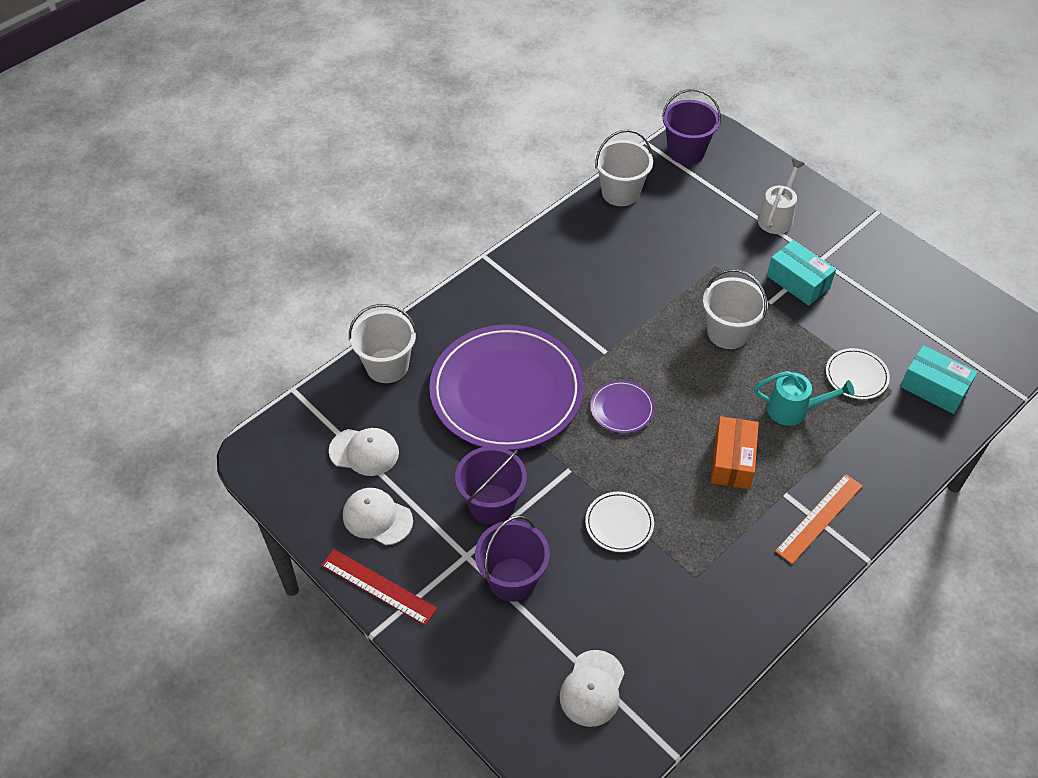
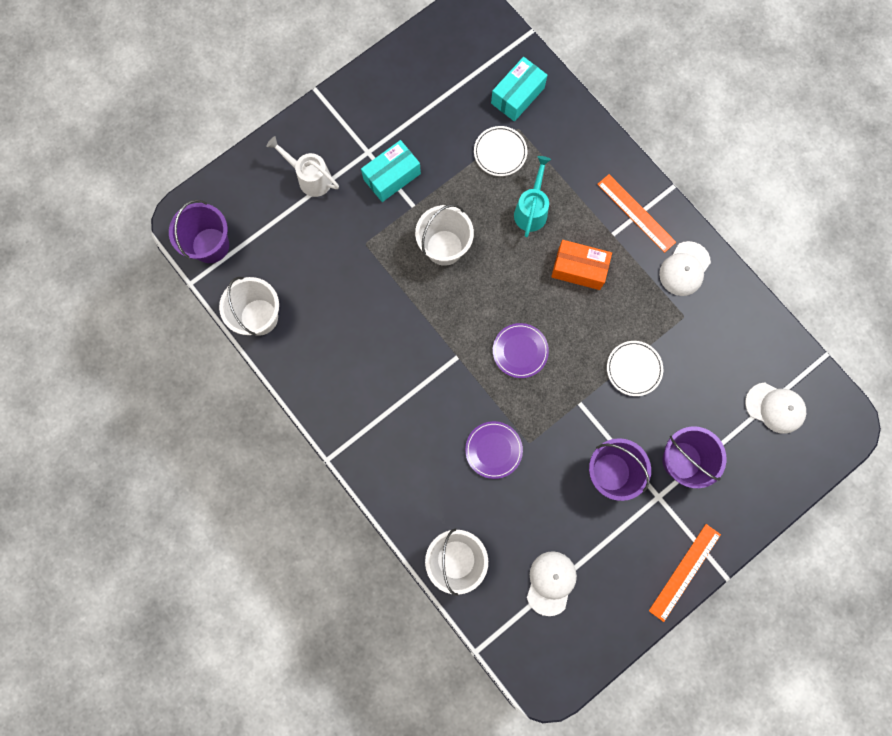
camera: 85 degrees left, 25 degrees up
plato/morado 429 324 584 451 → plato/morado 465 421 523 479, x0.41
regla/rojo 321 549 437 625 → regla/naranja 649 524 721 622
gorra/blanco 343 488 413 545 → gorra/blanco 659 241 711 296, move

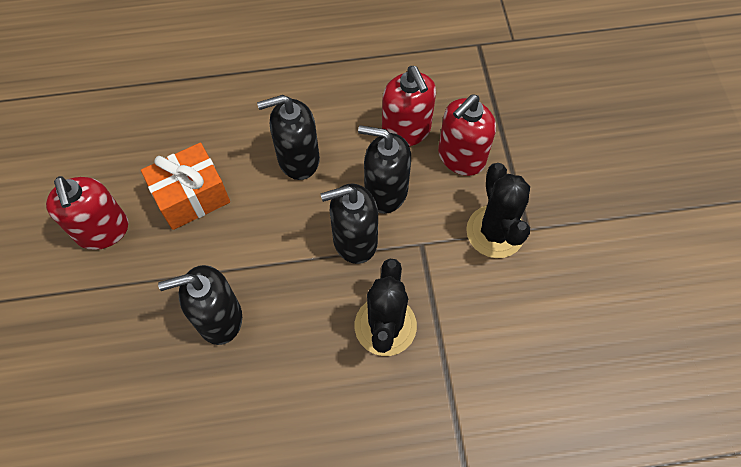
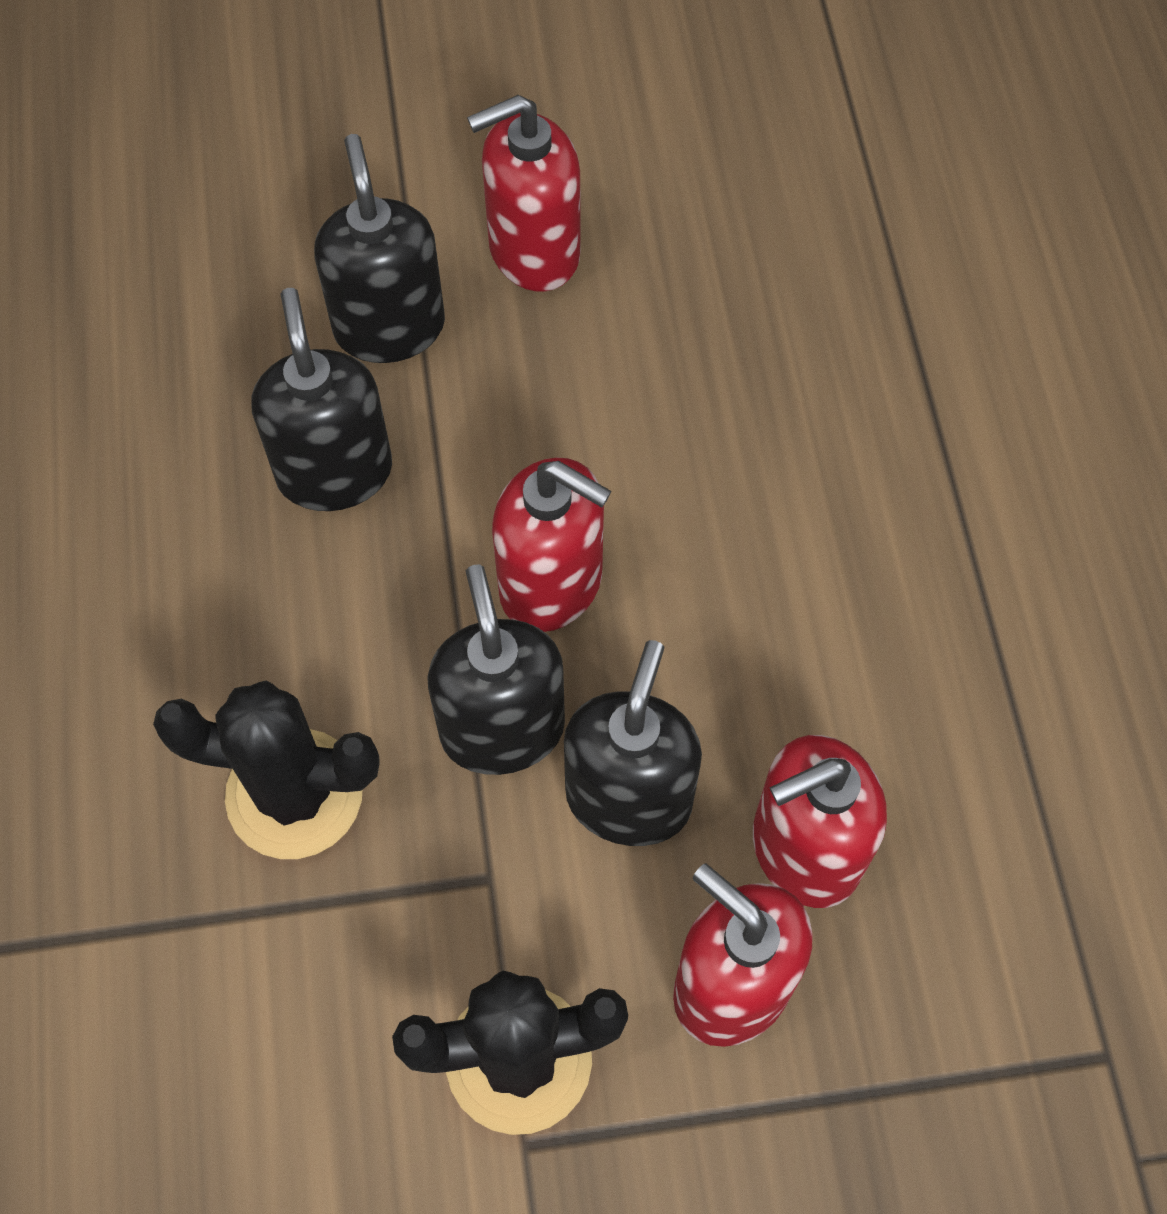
camera: 90 degrees right, 0 degrees up
dispensador de jabón/negro 257 95 320 180 → dispensador de jabón/negro 314 134 445 363, move
- → dispensador de jabón/rojo 492 458 611 632
regalo/naranja 141 142 230 230 → -

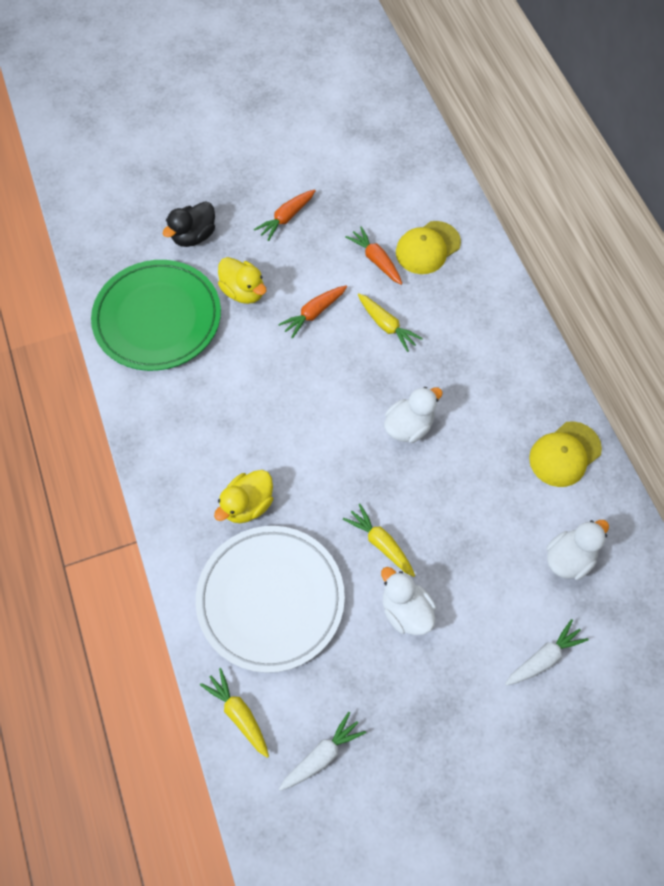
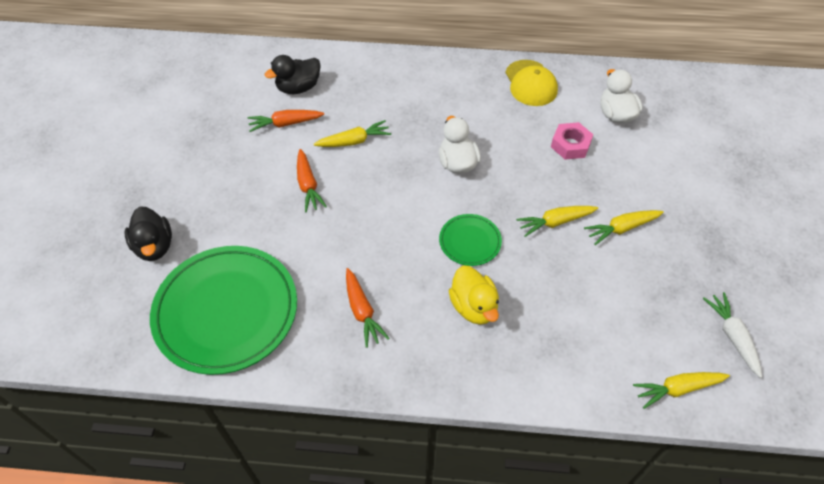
camera: 65 degrees left, 10 degrees down
gorra/amarillo 396 221 461 274 → pato/negro 265 55 321 94
zanahoria/naranja 254 189 316 241 → zanahoria/naranja 346 268 390 348, move
- → plato/verde 439 214 502 266
- → tuerca/rosa 551 122 593 160
pato/blanco 381 567 436 635 → zanahoria/amarillo 584 210 664 245
plato/blanco 196 526 345 673 → -
pato/amarillo 218 257 266 304 → -
zanahoria/blanco 505 619 589 686 → -

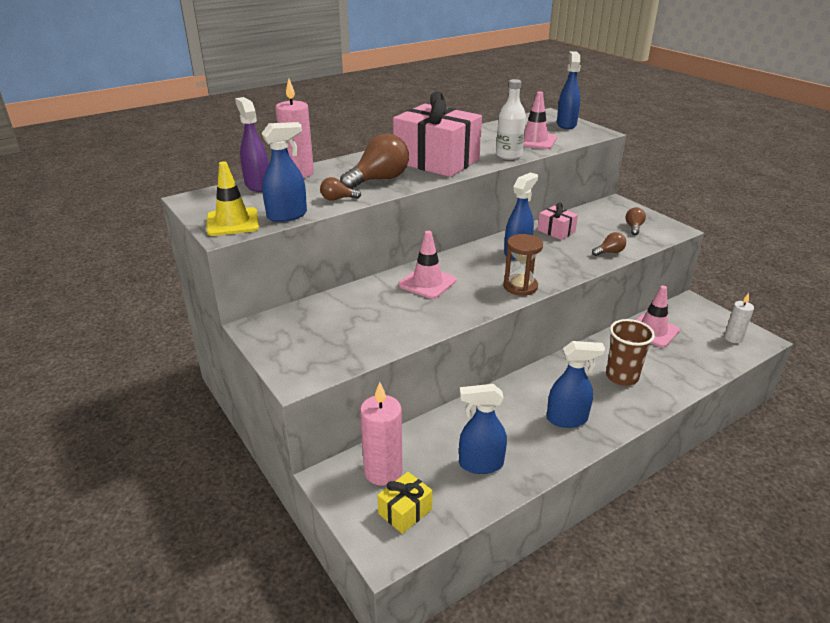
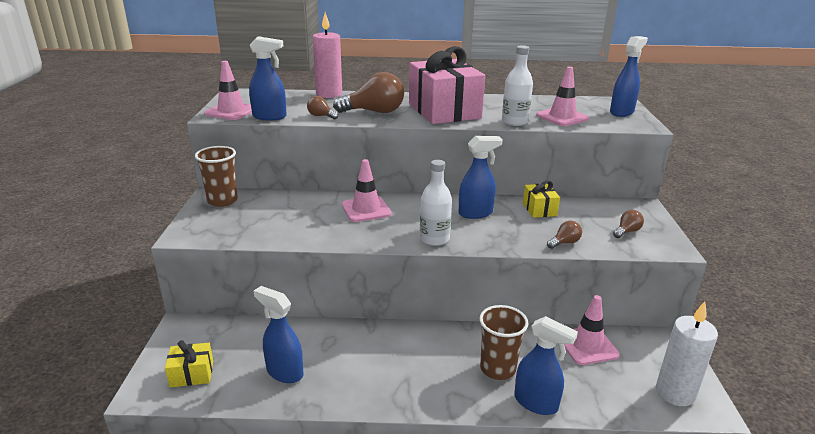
camera: 35 degrees right, 5 degrees down
- → vaso/marrón 195 146 238 207
cono de tráfico/amarillo 207 161 259 236 → cono de tráfico/rosa 204 61 252 120
reloj de arena/marrón 503 234 543 296 → botella/blanco 420 160 452 246
pulverizador/azul 547 341 605 428 → pulverizador/azul 514 316 578 415, move
regalo/rosa 538 202 578 240 → regalo/amarillo 523 181 560 218
bombilla/marrón 592 232 626 256 → bombilla/marrón 547 221 582 249, 45 degrees counterclockwise
vela/blanco 724 293 754 343 → vela/blanco 656 301 718 406, x1.68
pulverizador/morado 235 97 269 192 → -
vela/rosa 360 382 403 486 → -

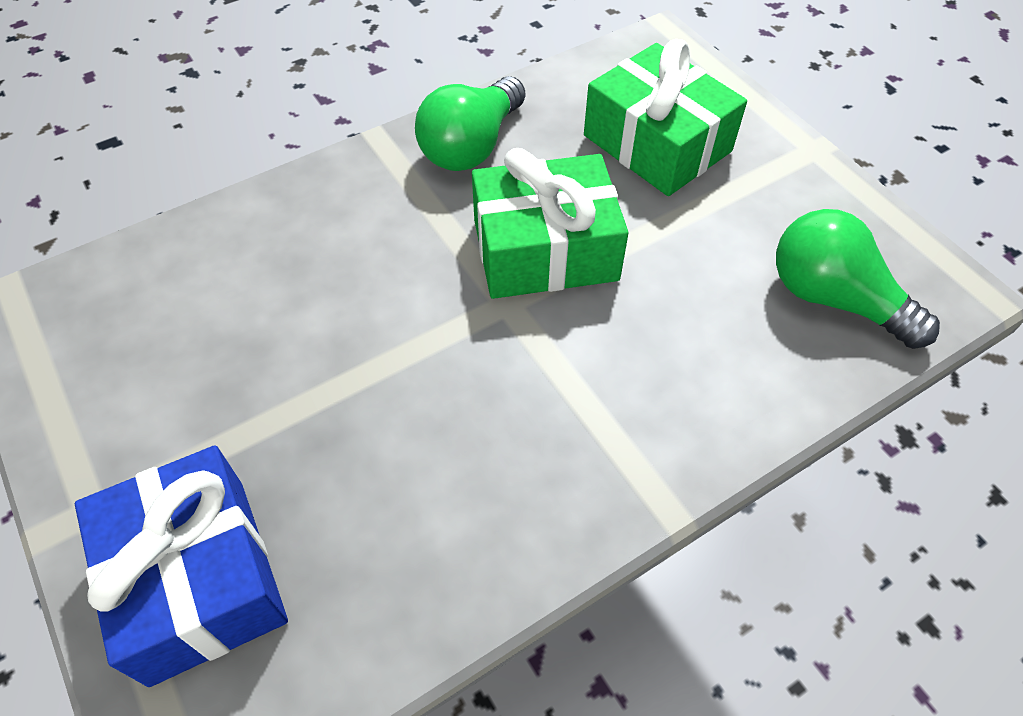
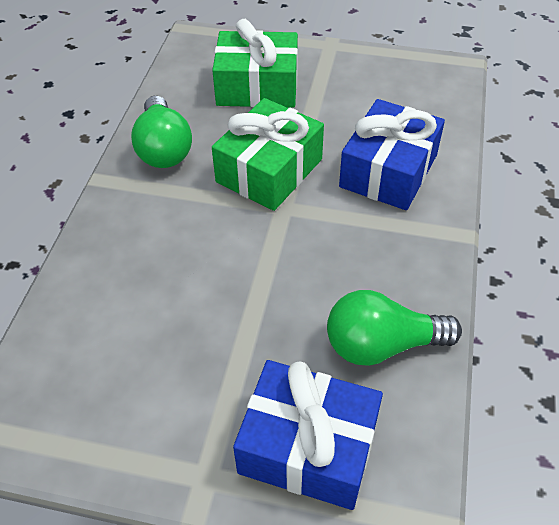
camera: 45 degrees left, 5 degrees down
bombilla/verde 776 209 940 349 → bombilla/verde 327 290 462 366, move
- → regalo/azul 339 99 445 210

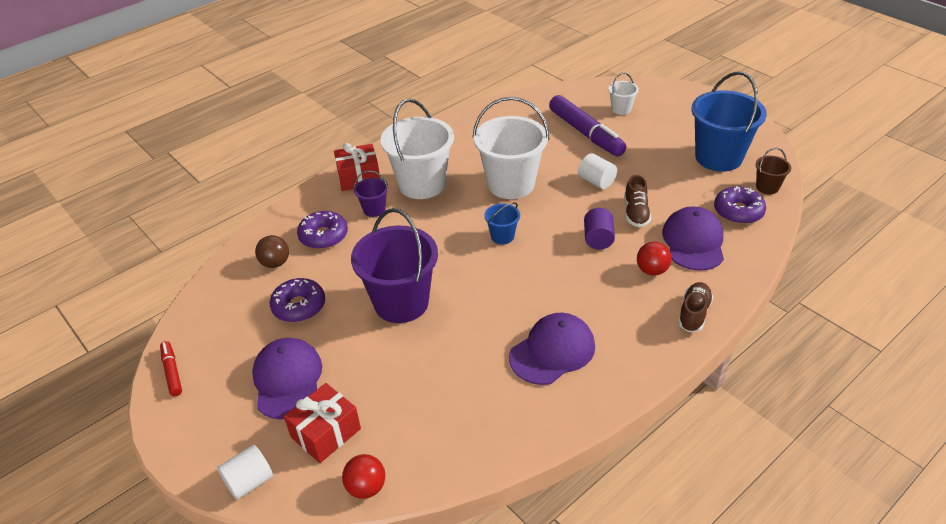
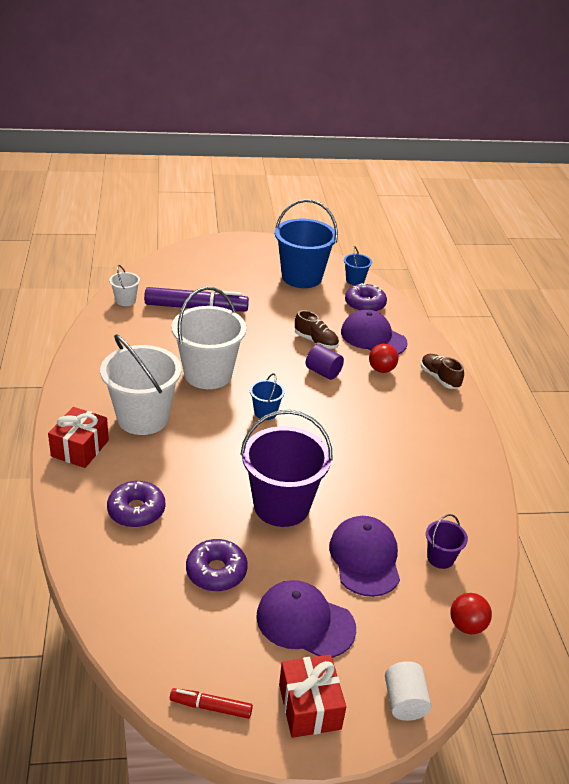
camera: 60 degrees left, 5 degrees down
balde/blanco 608 73 639 115 → balde/blanco 109 265 140 306, move
regalo/rojo 284 383 361 463 → regalo/rojo 279 655 346 738, move
gorra/morado 509 313 595 385 → gorra/morado 329 516 400 597, move
balde/marrón 756 148 791 194 → balde/azul 344 246 372 285
balde/morado 354 171 388 217 → balde/morado 426 514 468 569, move
pelota/marrón 255 235 289 268 → -
cilindro/blanco 578 153 617 189 → -

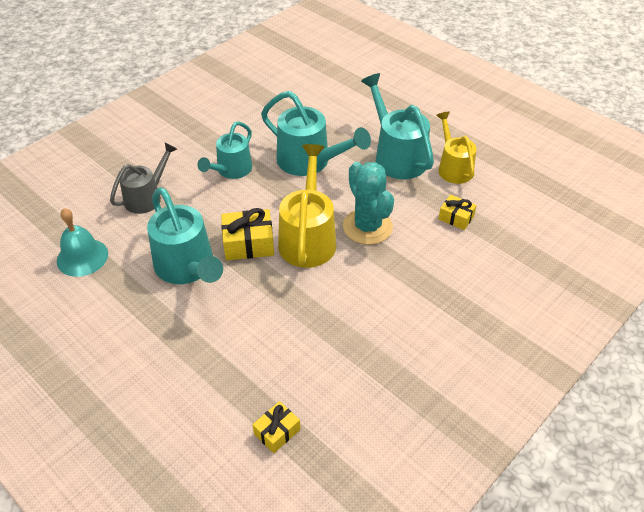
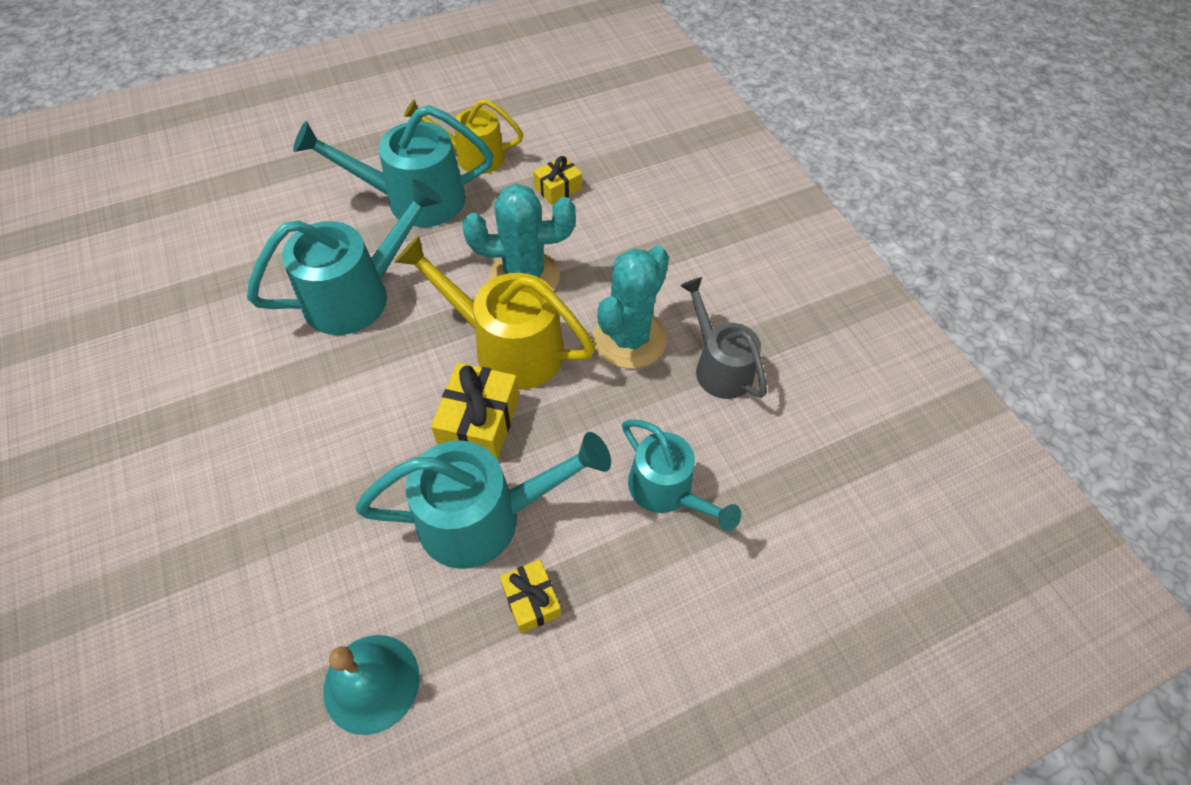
camera: 70 degrees left, 10 degrees up
regalo/amarillo 252 401 300 453 → regalo/amarillo 500 559 561 634, move
- → cactus/turquesa 592 246 669 369
regadera/turquesa 197 121 252 179 → regadera/turquesa 622 419 741 531, move
regadera/gris 110 142 177 214 → regadera/gris 680 277 767 399, move

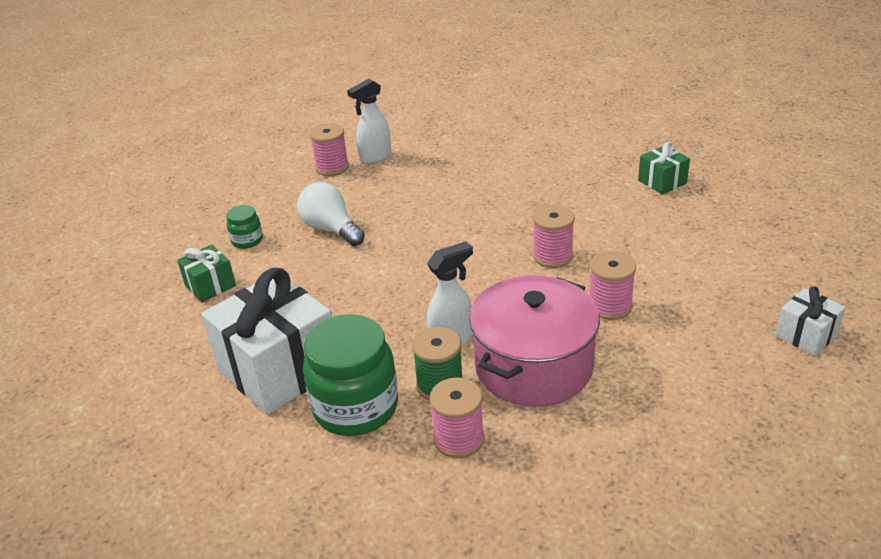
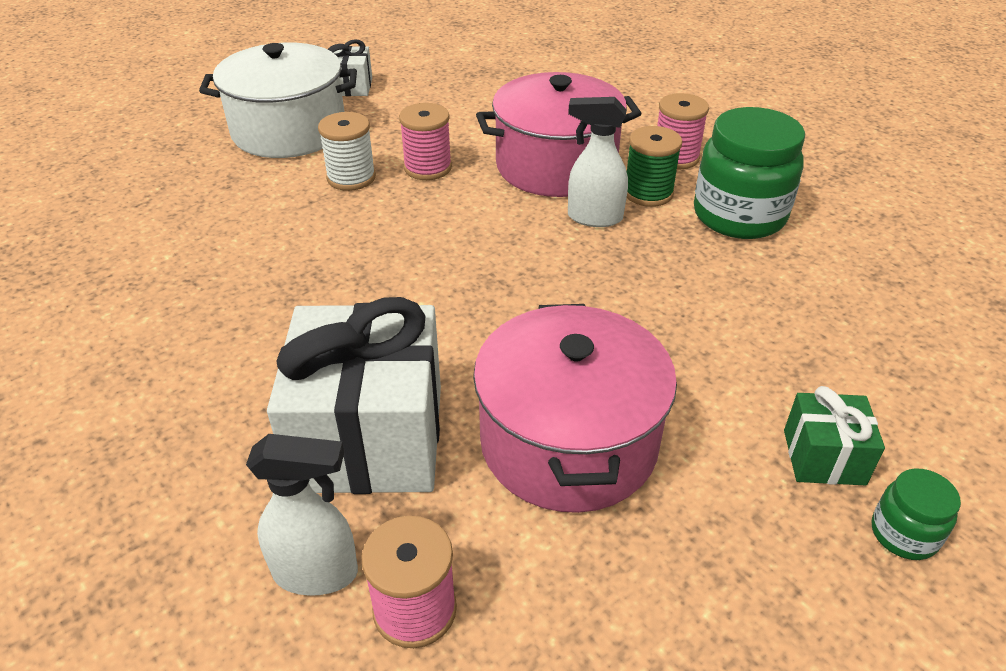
camera: 140 degrees left, 5 degrees up
- → olla/blanco 199 43 357 158
regalo/blanco 201 268 332 415 → regalo/blanco 267 297 441 494, move
- → carrete/blanco 318 112 376 191
bombilla/blanco 297 182 365 246 → olla/rosa 473 304 677 513
tarro/verde 226 205 263 249 → tarro/verde 872 468 961 560, move
carrete/rosa 533 205 575 268 → -
regalo/verde 638 142 690 195 → -

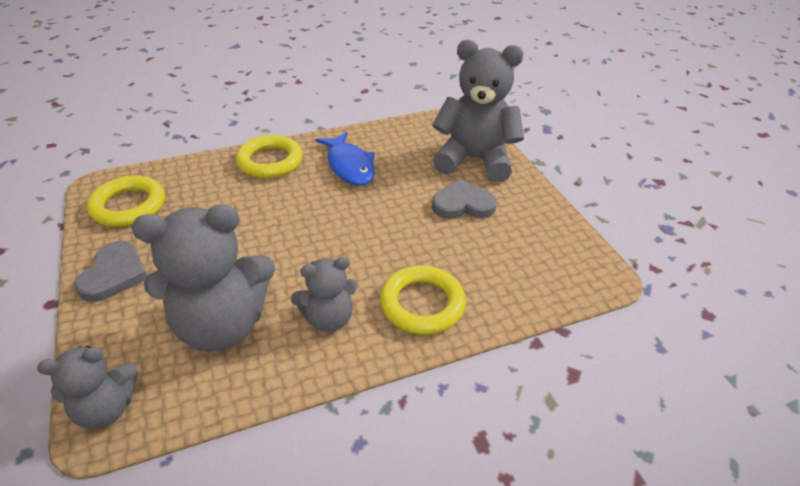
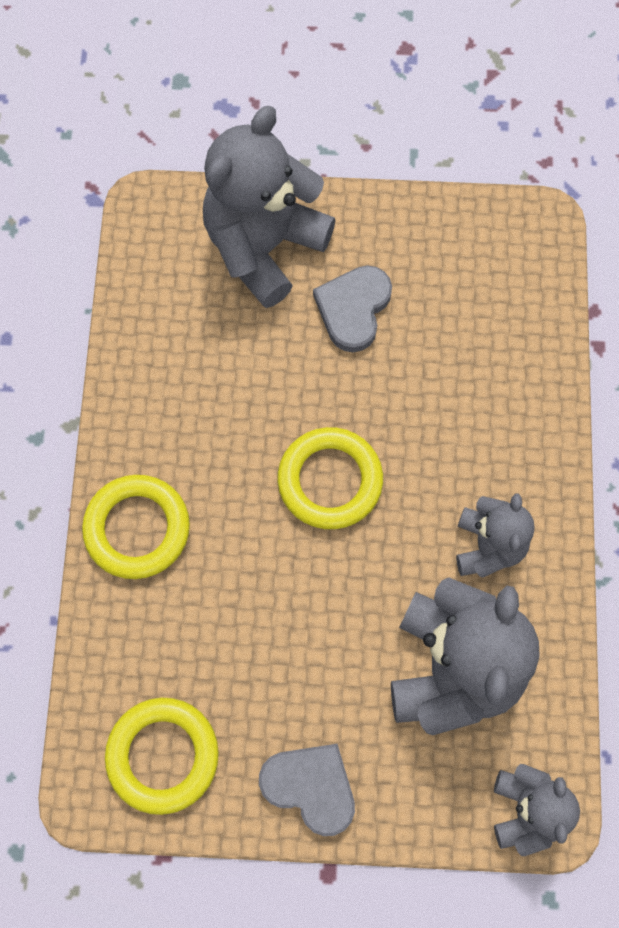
camera: 65 degrees left, 30 degrees up
anillo/amarillo 380 266 466 335 → anillo/amarillo 277 427 383 529, move
pez/azul 315 132 375 186 → -

